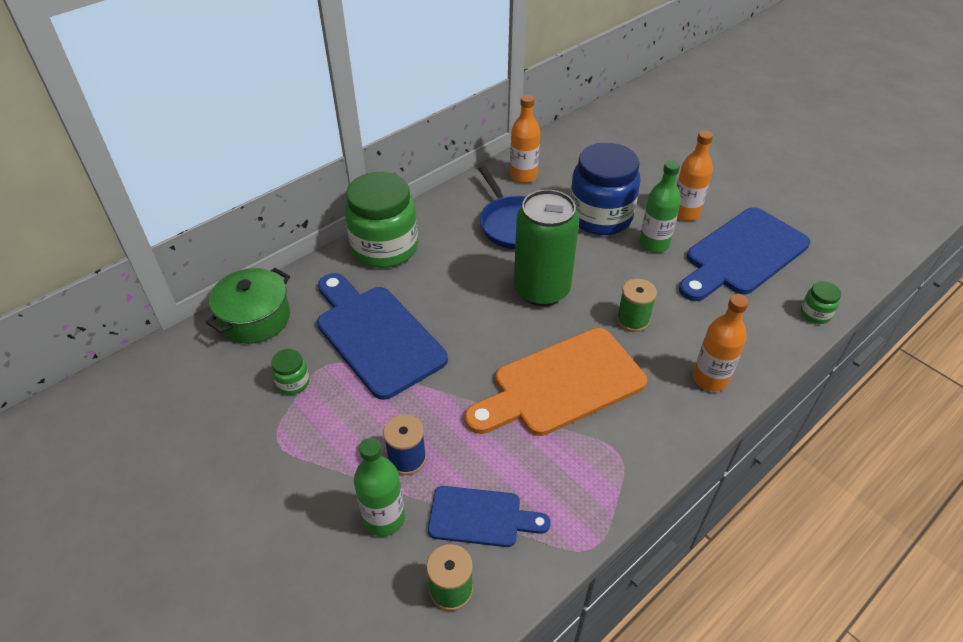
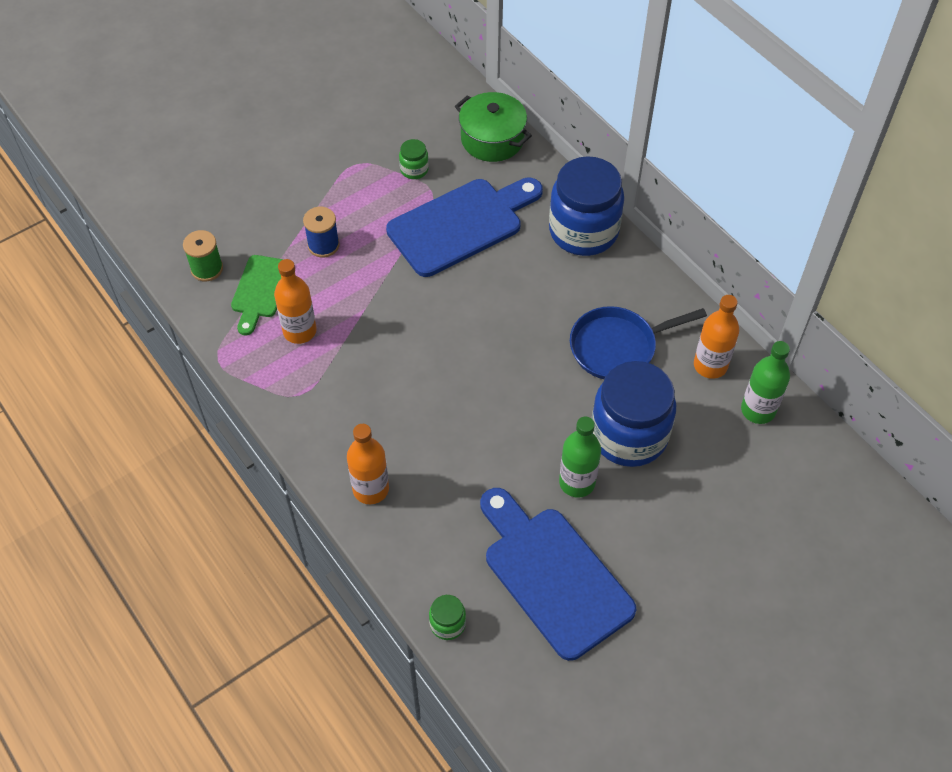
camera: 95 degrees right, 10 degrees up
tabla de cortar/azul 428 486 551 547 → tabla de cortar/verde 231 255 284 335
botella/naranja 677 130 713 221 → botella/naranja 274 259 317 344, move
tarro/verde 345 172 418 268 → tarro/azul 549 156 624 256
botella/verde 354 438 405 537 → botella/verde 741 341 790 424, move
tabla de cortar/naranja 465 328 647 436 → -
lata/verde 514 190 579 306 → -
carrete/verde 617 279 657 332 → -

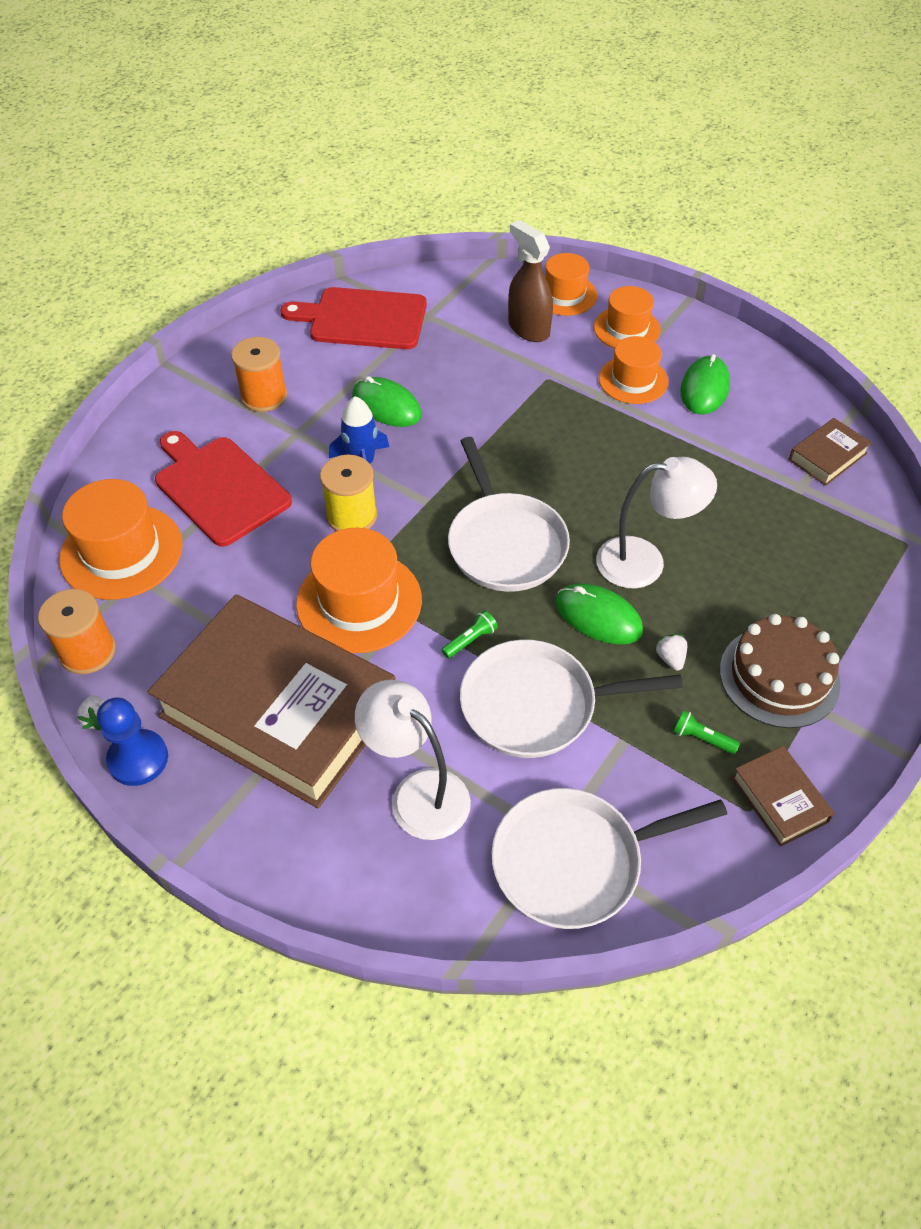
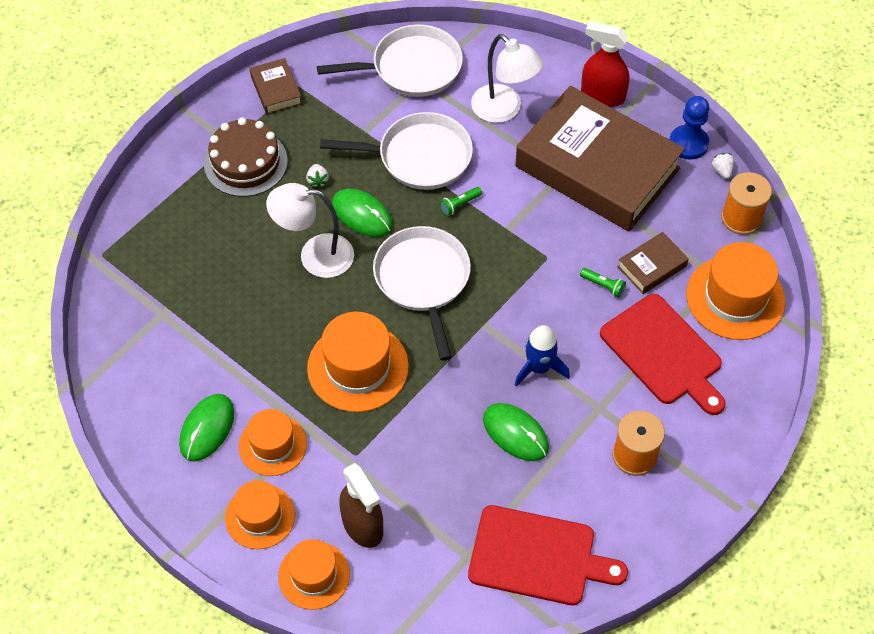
camera: 175 degrees left, 5 degrees up
sombrero/naranja 296 528 422 653 → sombrero/naranja 307 312 409 412, move
lámpara de mano/verde 673 710 740 754 → lámpara de mano/verde 580 268 626 298, move
- → pulverizador/rojo 581 21 629 107
libro/marrón 789 418 872 486 → libro/marrón 617 232 689 294, move
carrete/amarillo 320 455 377 531 → -

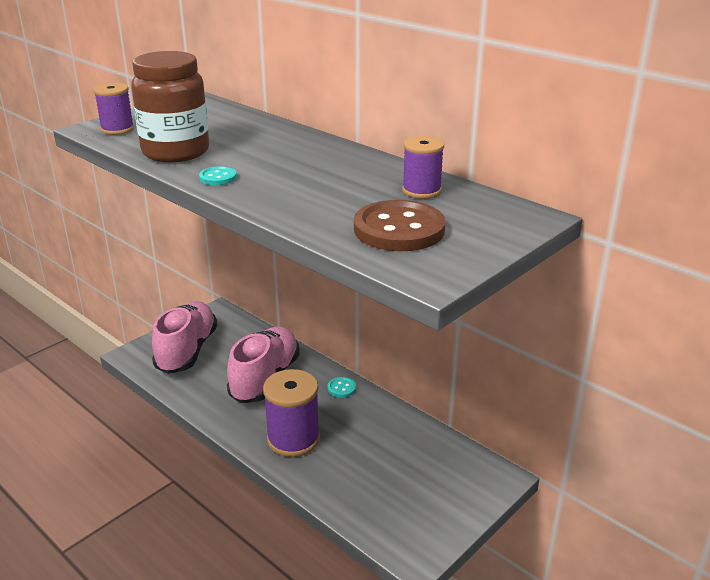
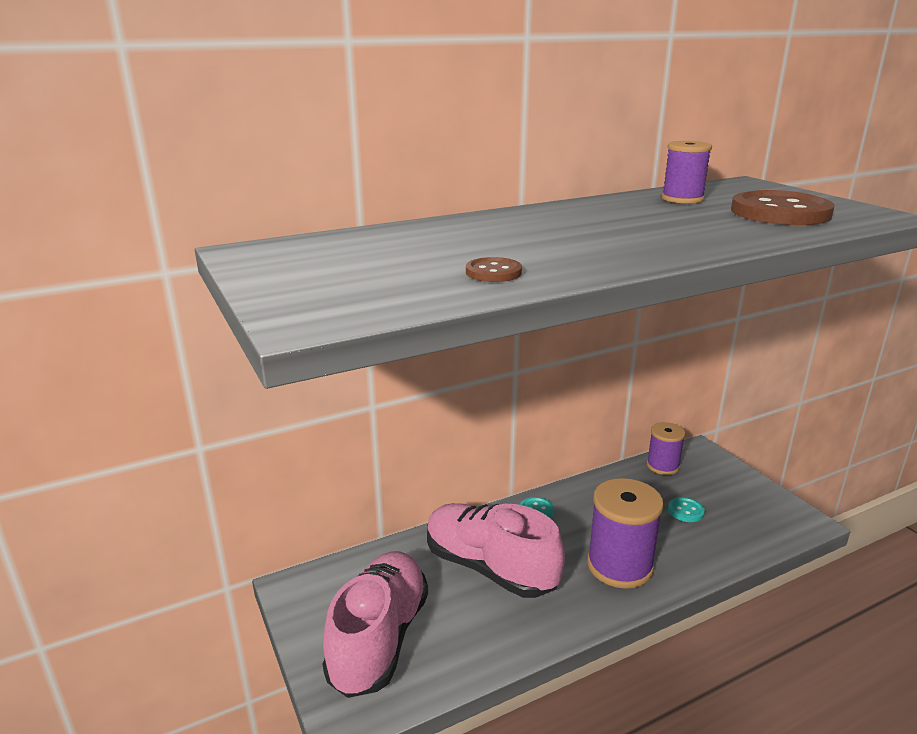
camera: 70 degrees left, 5 degrees down
zapato/rosa 152 301 217 374 → zapato/rosa 323 551 428 698, 75 degrees clockwise
tarro/marrón 131 51 209 163 → botón/marrón 466 257 522 282
carrete/morado 93 83 134 135 → carrete/morado 647 422 685 475, move
botón/turquesa 199 166 237 185 → botón/turquesa 668 497 705 522, move

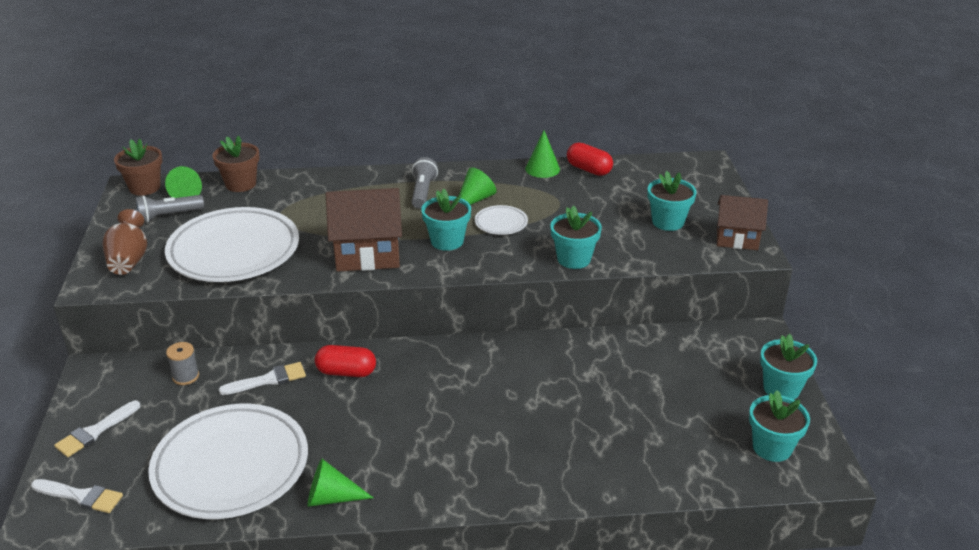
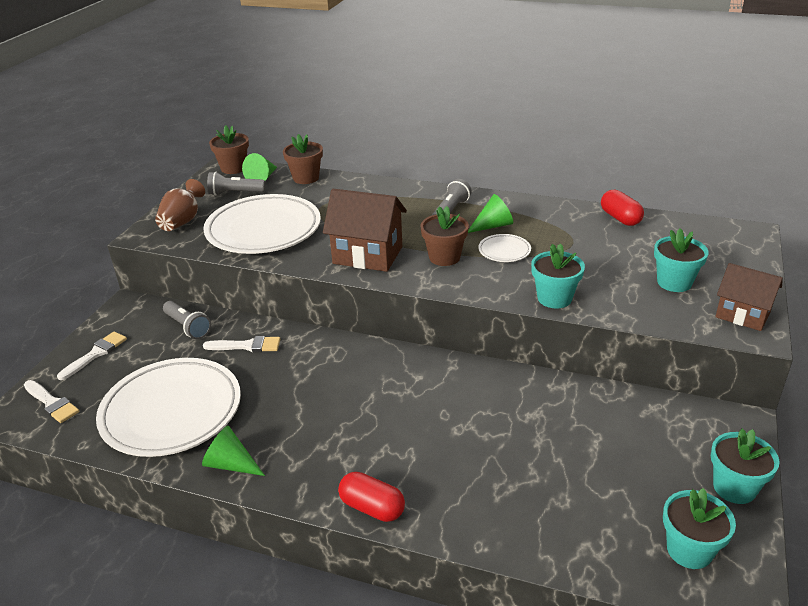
camera: 25 degrees right, 0 degrees up
pincel/blanco 54 401 140 457 → pincel/blanco 57 331 127 380, 150 degrees clockwise
carrete/gris 166 342 199 385 → lámpara de mano/gris 163 301 211 339
cápsula/rojo 315 345 376 377 → cápsula/rojo 338 472 405 522, move
maceta/turquesa 421 189 471 251 → maceta/marrón 420 206 469 266
cono/verde 525 130 560 178 → -

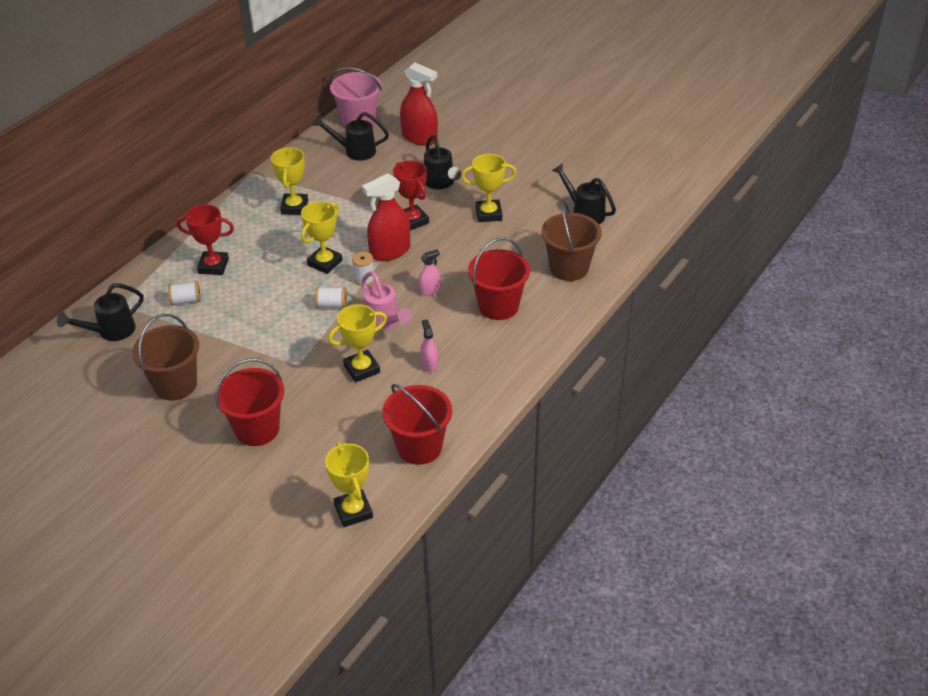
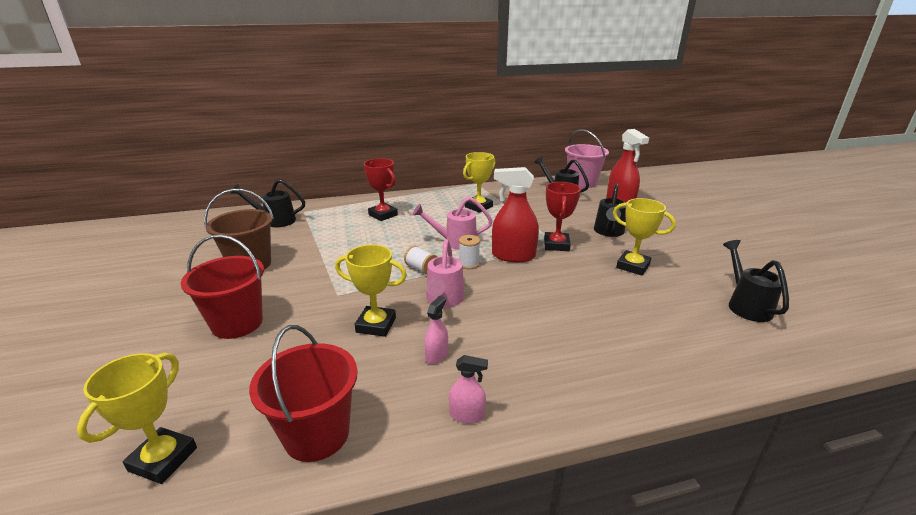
camera: 40 degrees right, 15 degrees down
trofeo/amarillo 301 201 342 274 → regadera/rosa 412 197 493 250
pulverizador/rosa 418 249 441 296 → pulverizador/rosa 449 355 488 424, move
carrete/blanco 168 281 201 305 → -
balde/rojo 468 238 530 320 → -
balde/marrón 541 201 602 281 → -

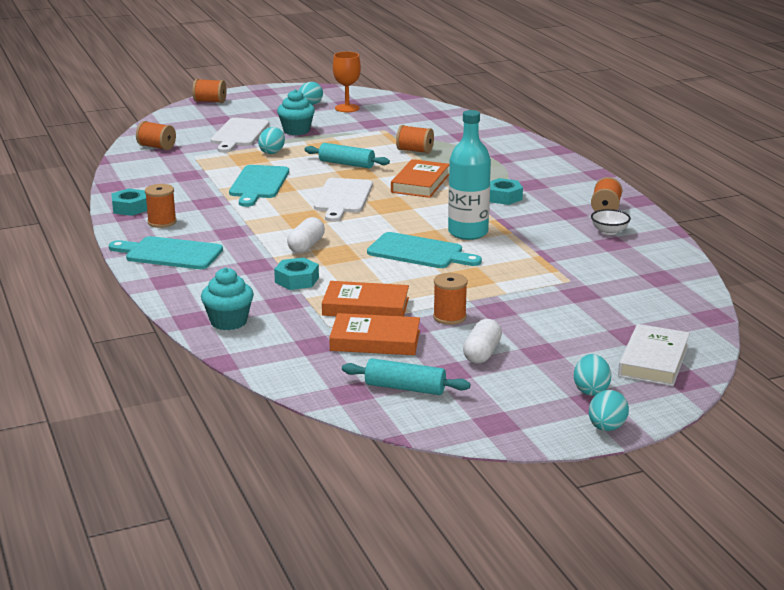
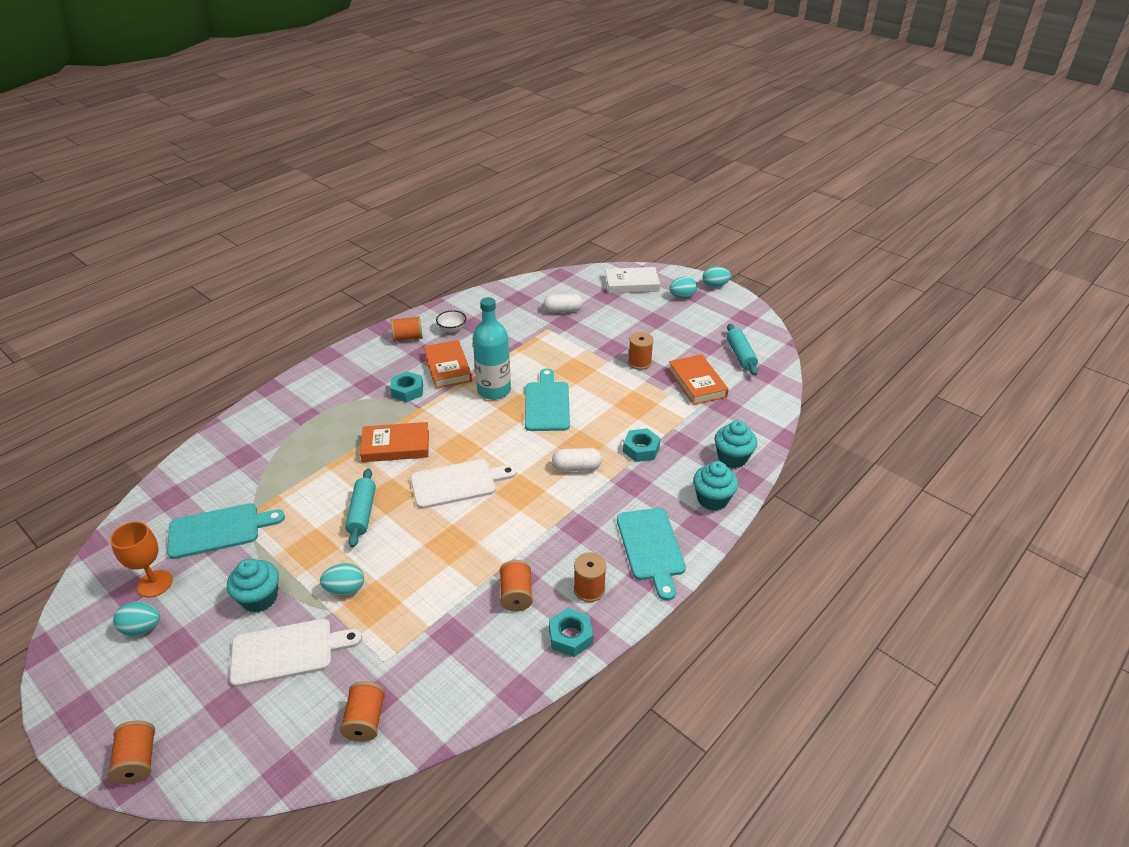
camera: 115 degrees left, 15 degrees up
tabla de cortar/turquesa 229 165 289 207 → tabla de cortar/turquesa 167 503 285 559, move
libro/naranja 322 281 409 316 → libro/naranja 424 340 472 389, move
carrete/naranja 396 125 434 154 → carrete/naranja 500 560 533 612, move
cápsula/blanco 463 319 502 363 → cápsula/blanco 543 293 583 313, move
- → magdalena/turquesa 693 461 738 511

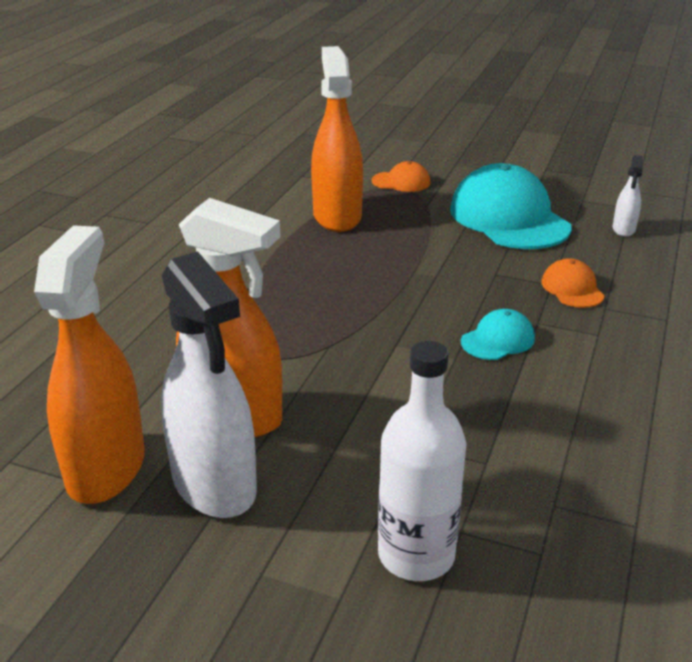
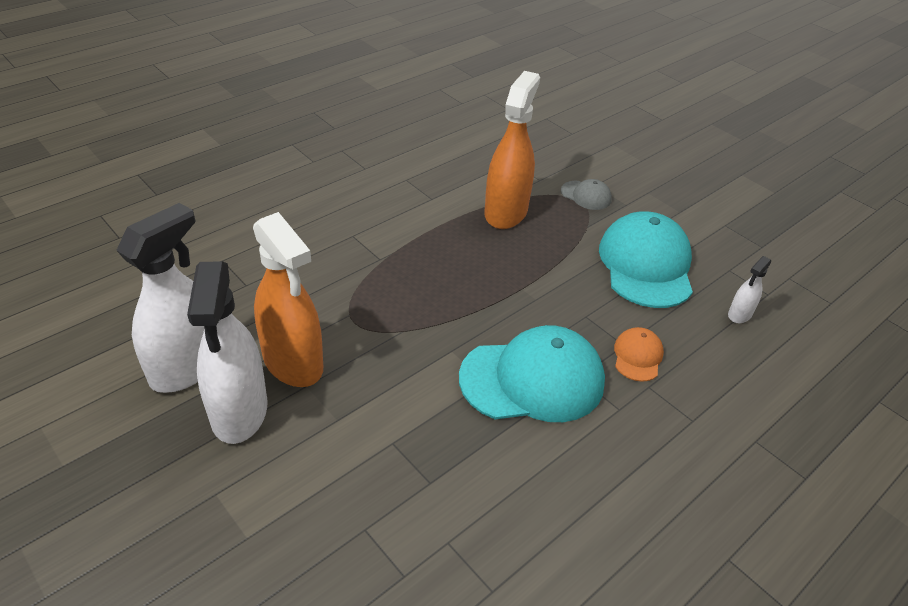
camera: 25 degrees right, 10 degrees up
pulverizador/naranja 34 225 145 504 → pulverizador/blanco 116 203 204 393
gorra/turquesa 461 309 535 360 → gorra/turquesa 459 325 605 422, x2.14
gorra/naranja 372 161 430 192 → gorra/gris 561 179 612 210
botella/blanco 378 341 466 581 → -

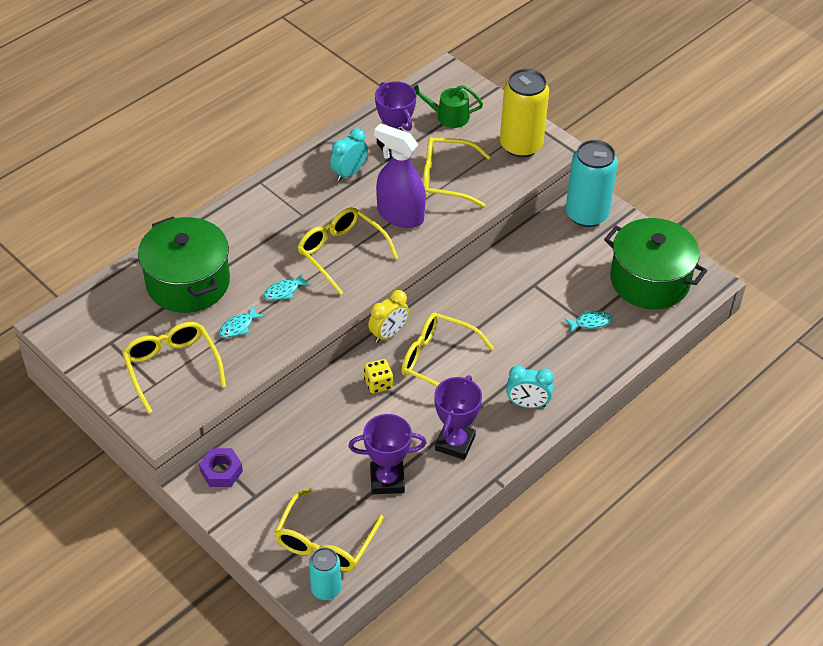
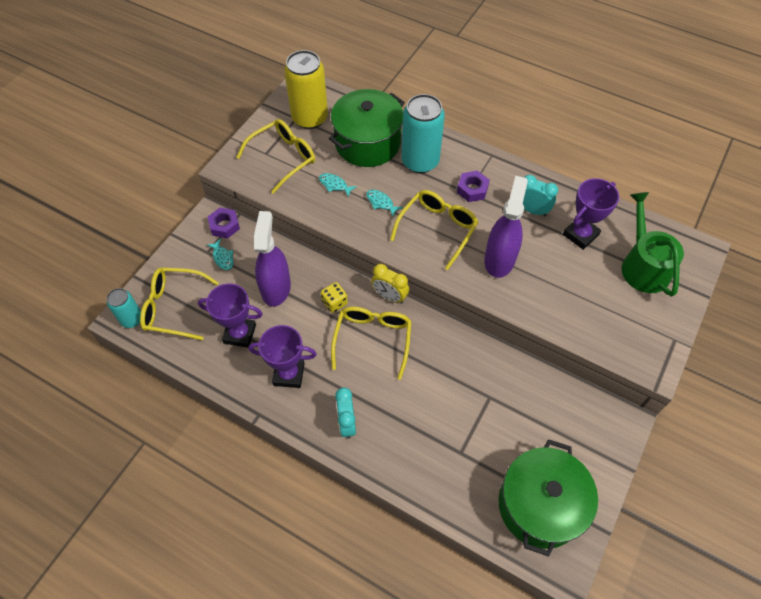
camera: 75 degrees right, 10 degrees up
trofeo/morado 348 414 426 494 → trofeo/morado 198 283 262 348, 60 degrees counterclockwise
pez/turquesa 565 310 612 333 → pez/turquesa 207 238 233 270, move
- → pulverizador/morado 254 211 291 307
lata/amarillo 500 69 549 157 → lata/amarillo 284 50 328 129, move
lata/turquesa 566 140 618 227 → lata/turquesa 401 94 445 173, move
- → tuerca/morado 457 171 490 202
regadera/verde 414 85 483 128 → regadera/verde 622 192 684 297, x1.56
gafas/amarillo 423 137 491 207 → -

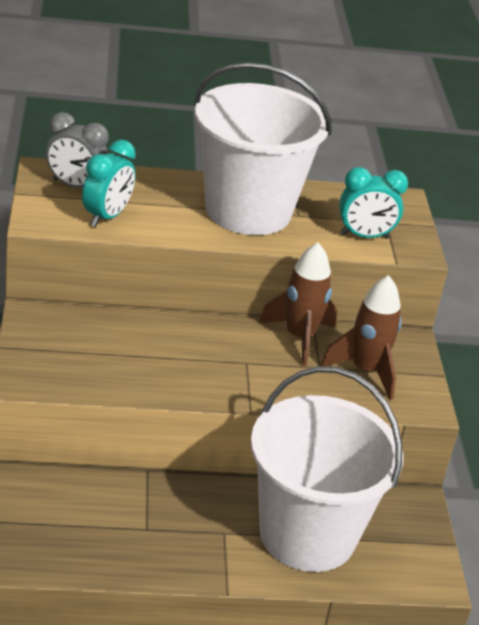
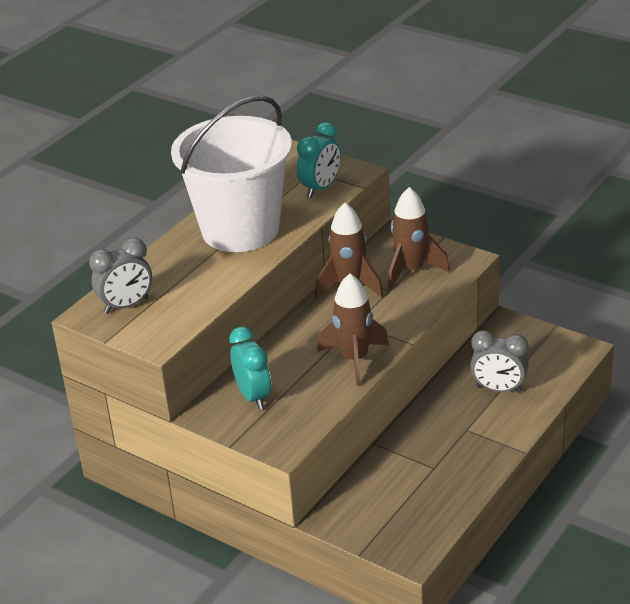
camera: 45 degrees left, 0 degrees up
despertador/turquesa 82 140 136 227 → despertador/turquesa 229 326 271 410, move
- → cohete/marrón 317 274 389 386
balde/blanco 251 366 403 572 → despertador/gris 470 330 529 393

